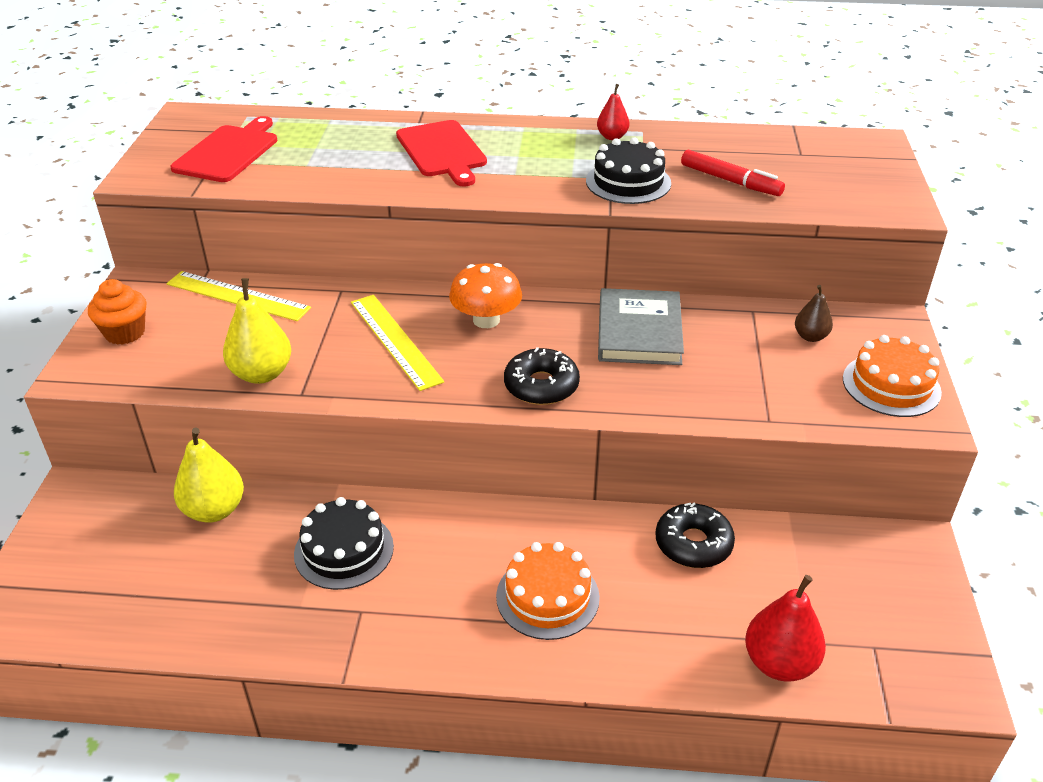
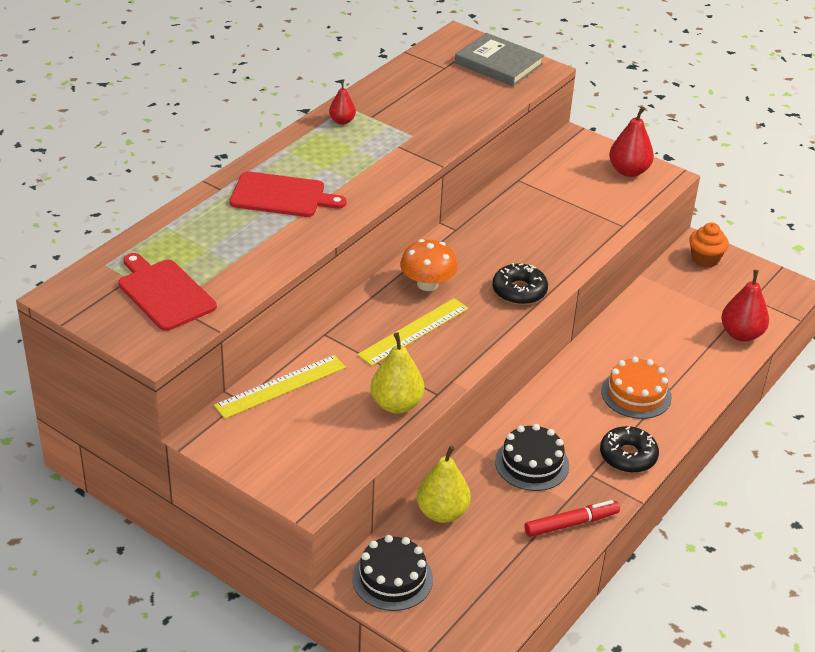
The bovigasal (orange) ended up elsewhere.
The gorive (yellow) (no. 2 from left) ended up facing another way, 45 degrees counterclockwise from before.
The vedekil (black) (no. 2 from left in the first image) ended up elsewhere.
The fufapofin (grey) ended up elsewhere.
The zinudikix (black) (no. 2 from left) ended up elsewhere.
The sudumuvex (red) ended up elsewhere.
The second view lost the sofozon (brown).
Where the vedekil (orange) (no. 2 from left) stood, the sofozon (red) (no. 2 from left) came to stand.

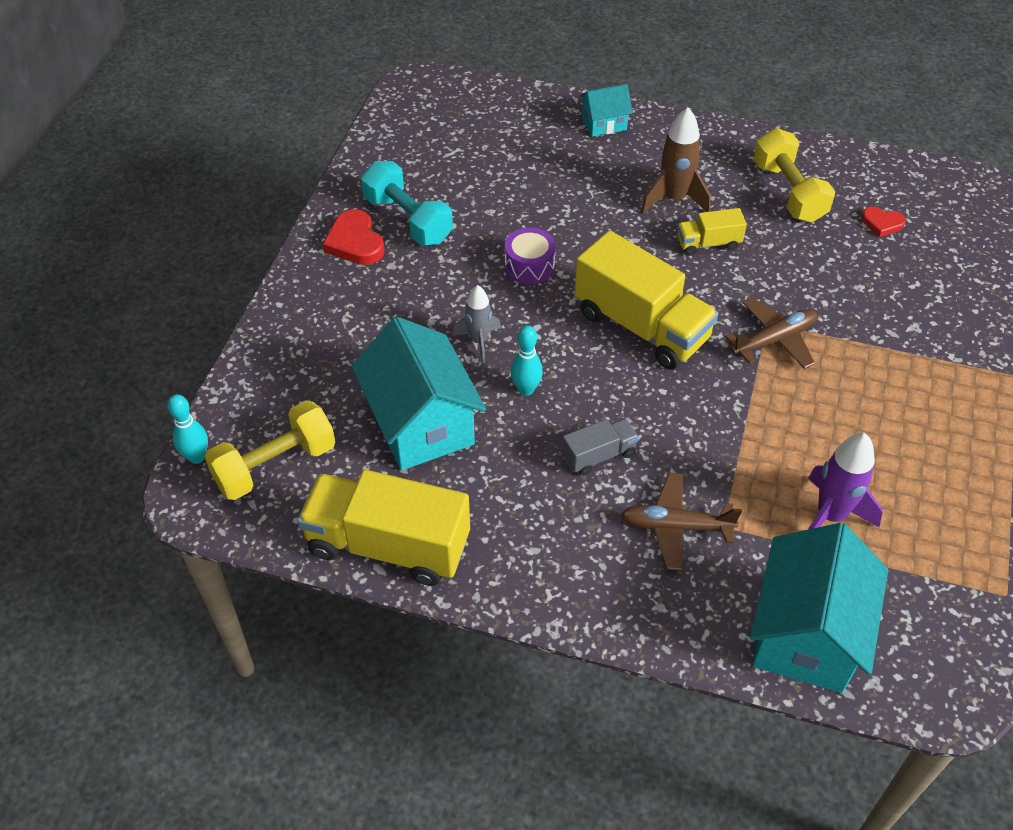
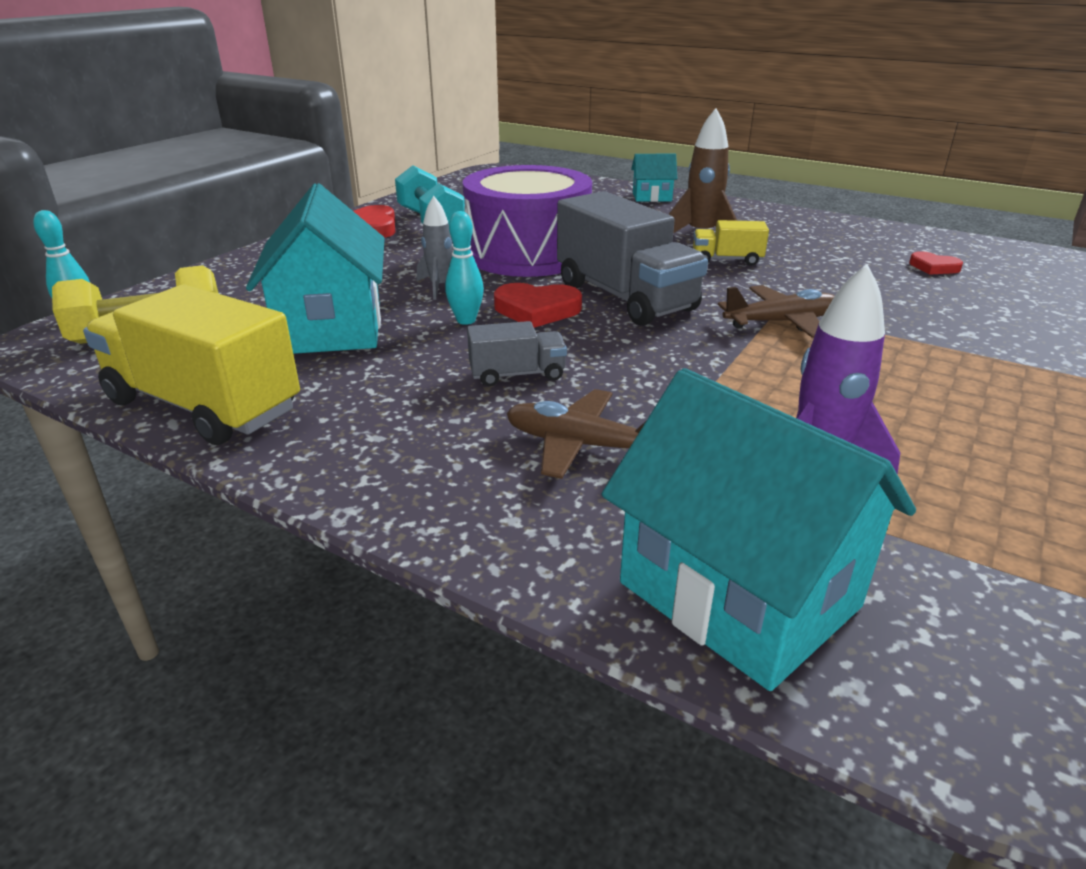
The size of the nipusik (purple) changed by a factor of 2.32.
What was the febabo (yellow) (no. 2 from left) turned into the febabo (grey) (no. 2 from left).
The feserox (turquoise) (no. 3 from left) ended up facing another way, 75 degrees counterclockwise from before.
The second view lost the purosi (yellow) (no. 2 from left).
The second view gained the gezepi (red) (no. 2 from left).

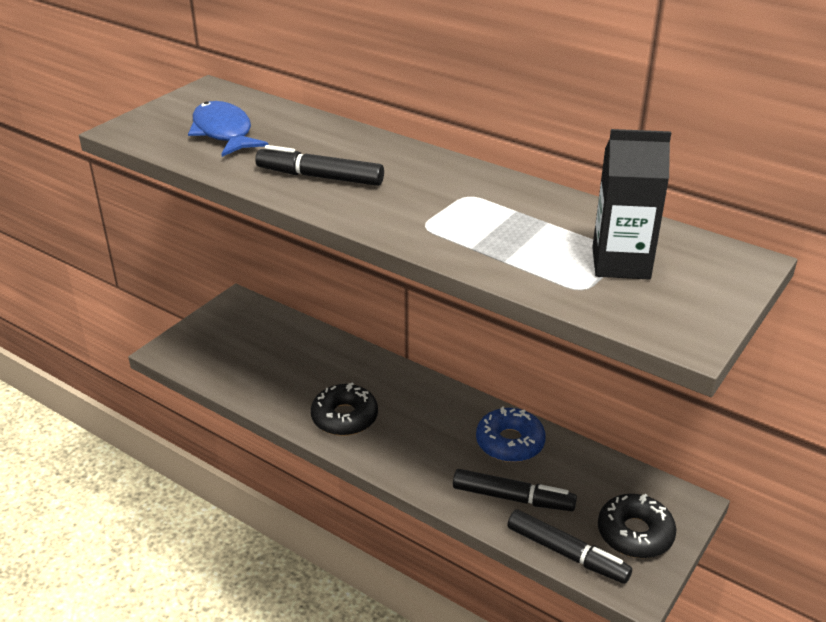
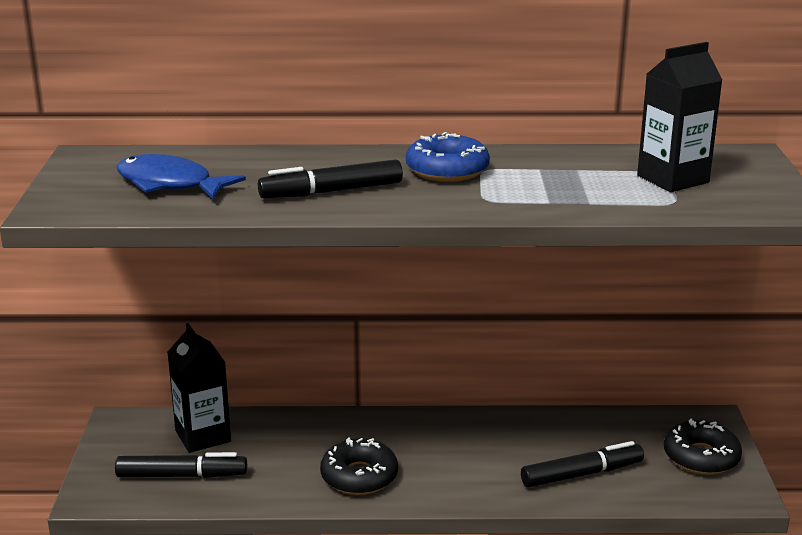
The zinudikix (blue) ended up elsewhere.
The sudumuvex (black) (no. 3 from left in the first image) ended up elsewhere.
The second view gained the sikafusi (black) (no. 1 from left).

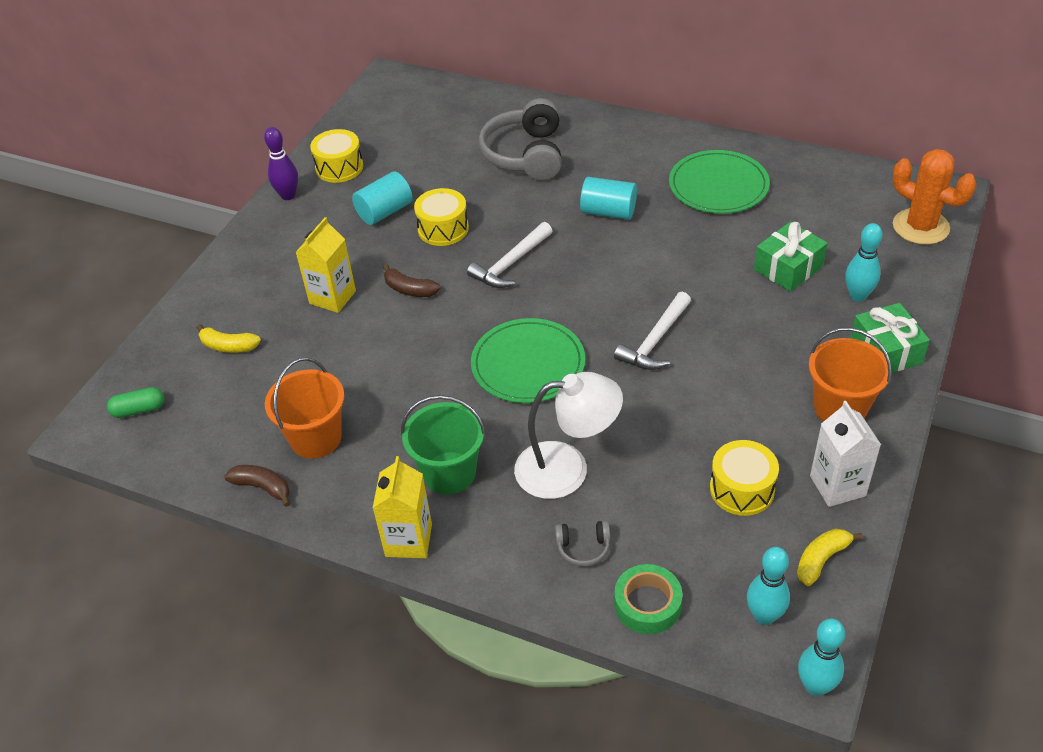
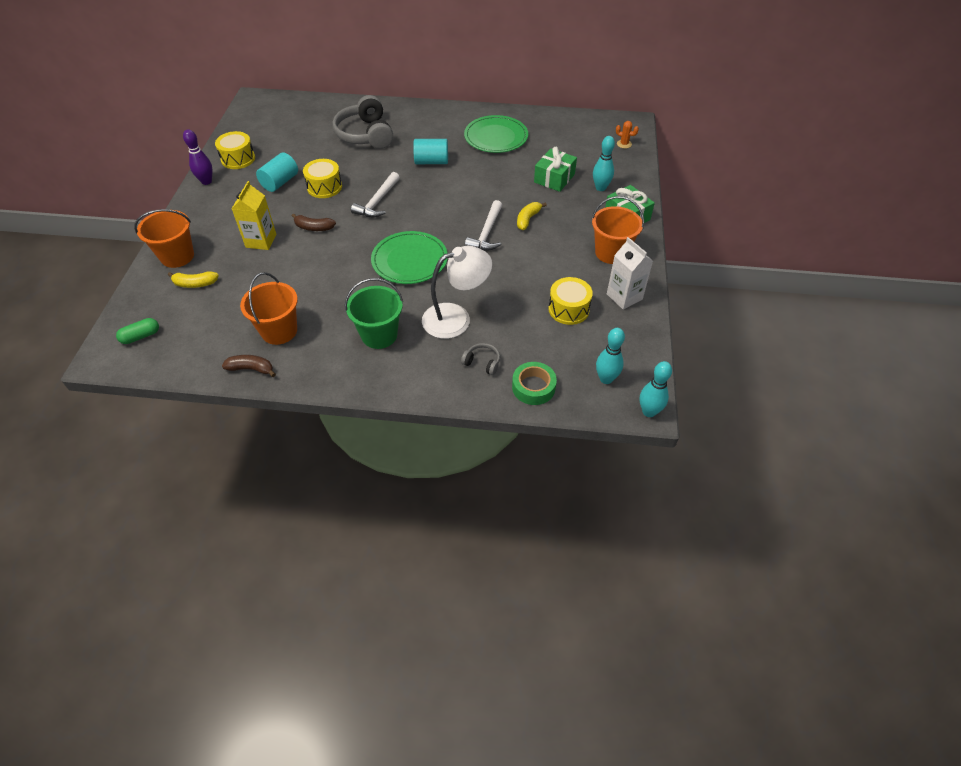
The second view lost the sikafusi (yellow) (no. 2 from left).
The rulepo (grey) (no. 2 from left) ended up facing another way, 135 degrees counterclockwise from before.
The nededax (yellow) (no. 2 from left) ended up elsewhere.
The size of the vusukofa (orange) changed by a factor of 0.44.
The second view gained the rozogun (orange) (no. 1 from left).

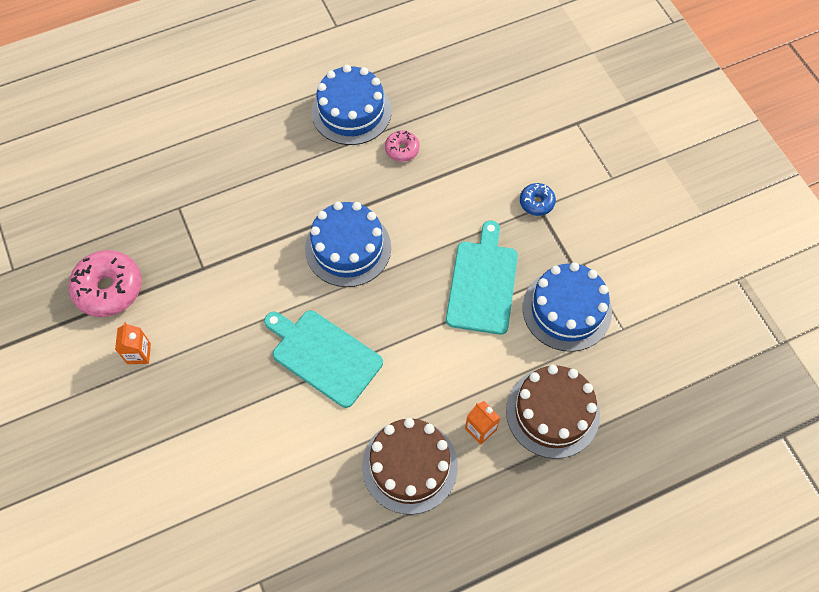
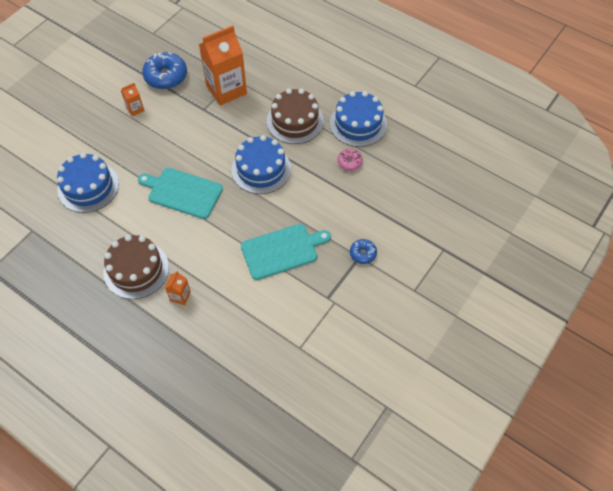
What was the zinudikix (pink) (no. 1 from left) turned into the zinudikix (blue) (no. 1 from left).
The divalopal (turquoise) (no. 1 from left) ended up facing another way, 75 degrees counterclockwise from before.
The vedekil (brown) (no. 2 from left) ended up elsewhere.
The vedekil (blue) (no. 3 from left in the first image) ended up elsewhere.
The second view gained the sikafusi (orange) (no. 3 from left).

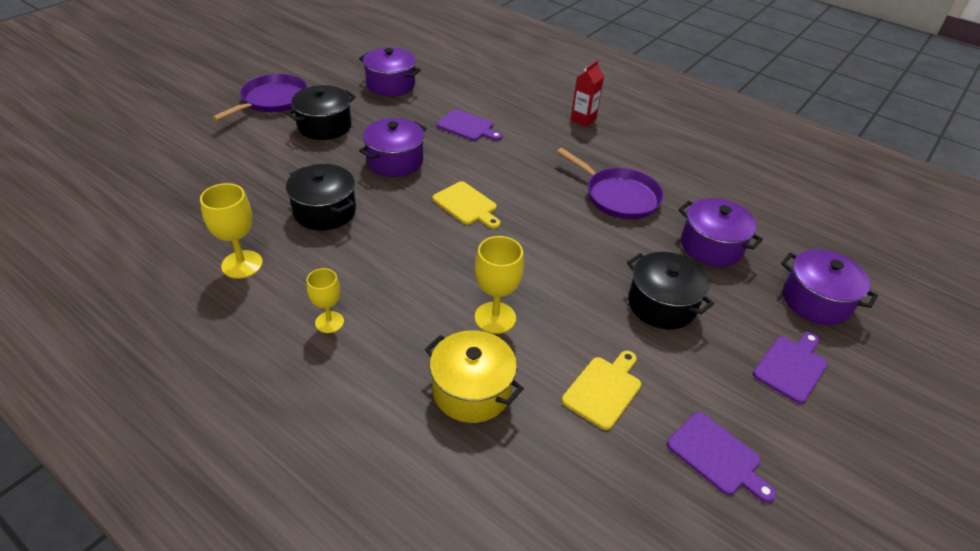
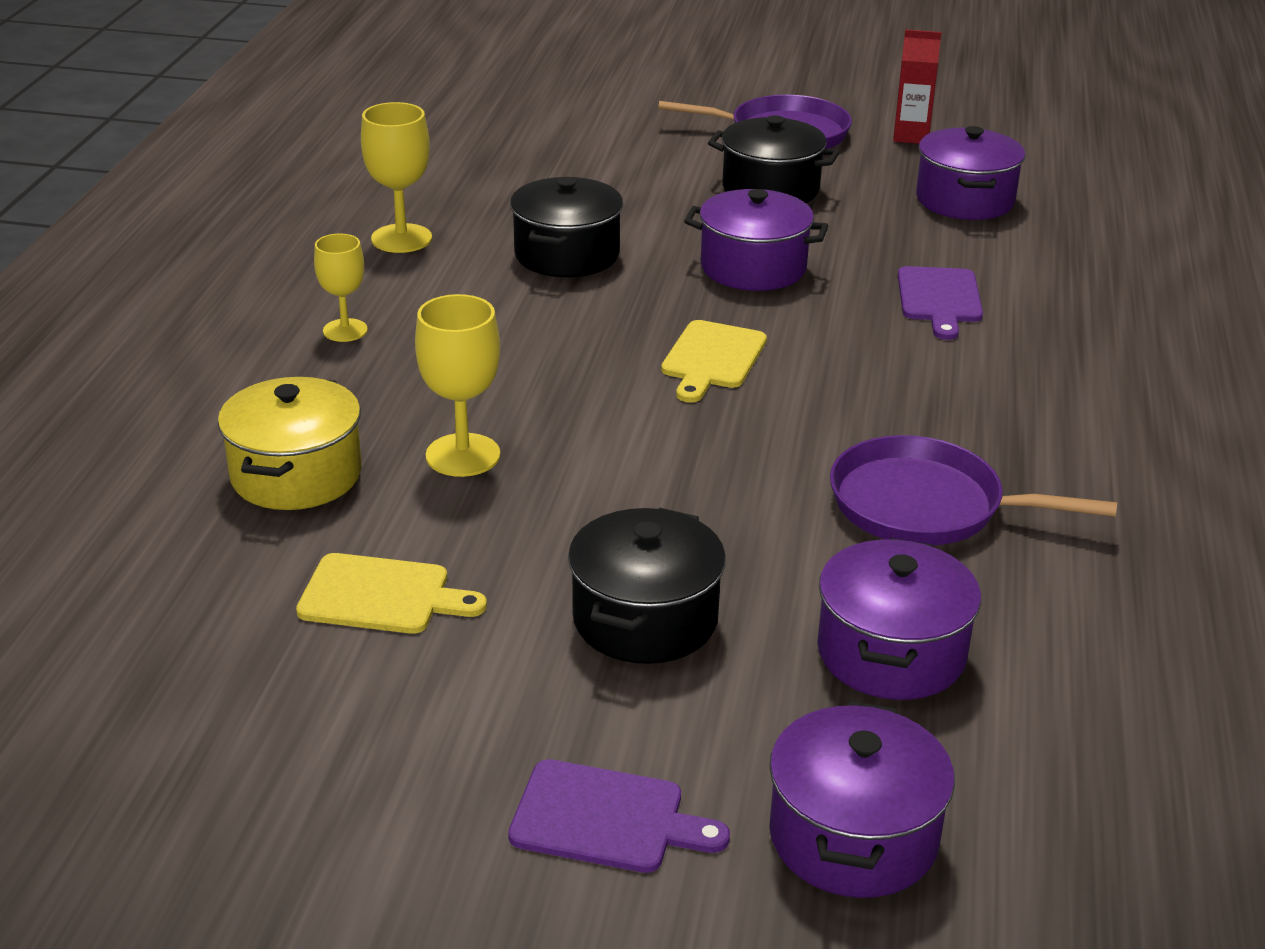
The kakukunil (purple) (no. 2 from left) ended up facing another way, 90 degrees clockwise from before.
The sikafusi (red) ended up elsewhere.
The second view lost the divalopal (purple) (no. 2 from left).

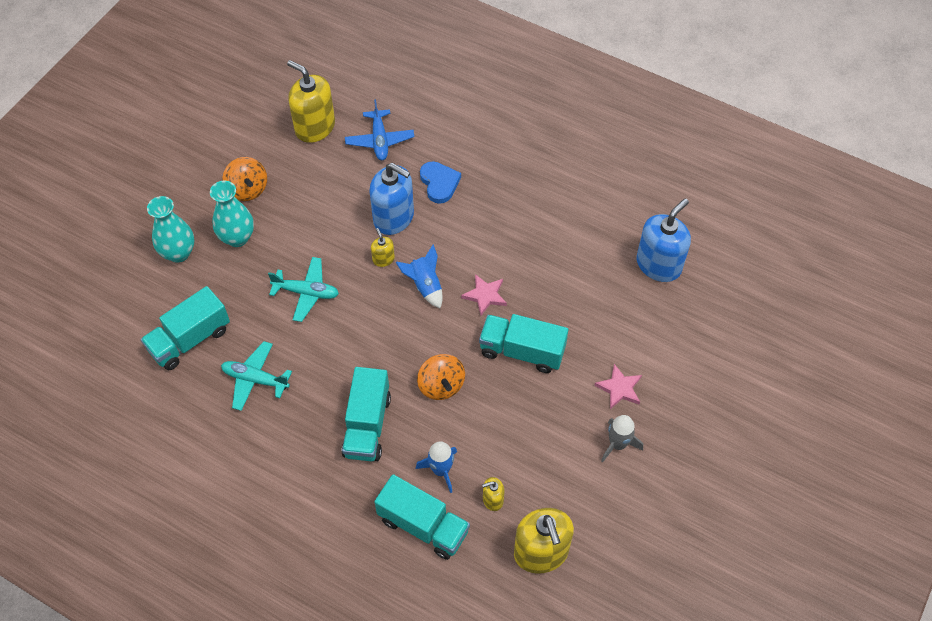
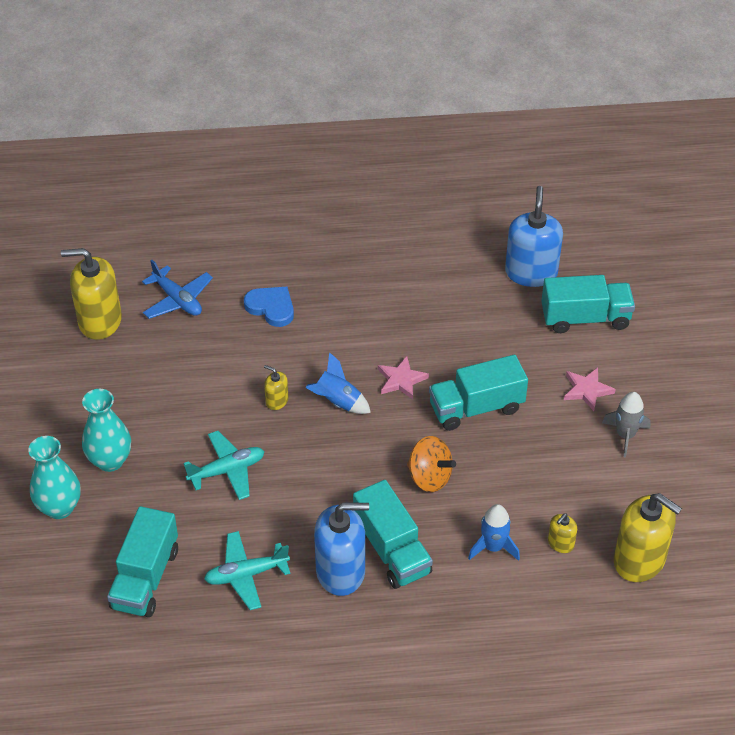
The second view lost the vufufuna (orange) (no. 1 from left).
The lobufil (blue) (no. 1 from left) ended up elsewhere.
The febabo (turquoise) (no. 3 from left in the first image) ended up elsewhere.

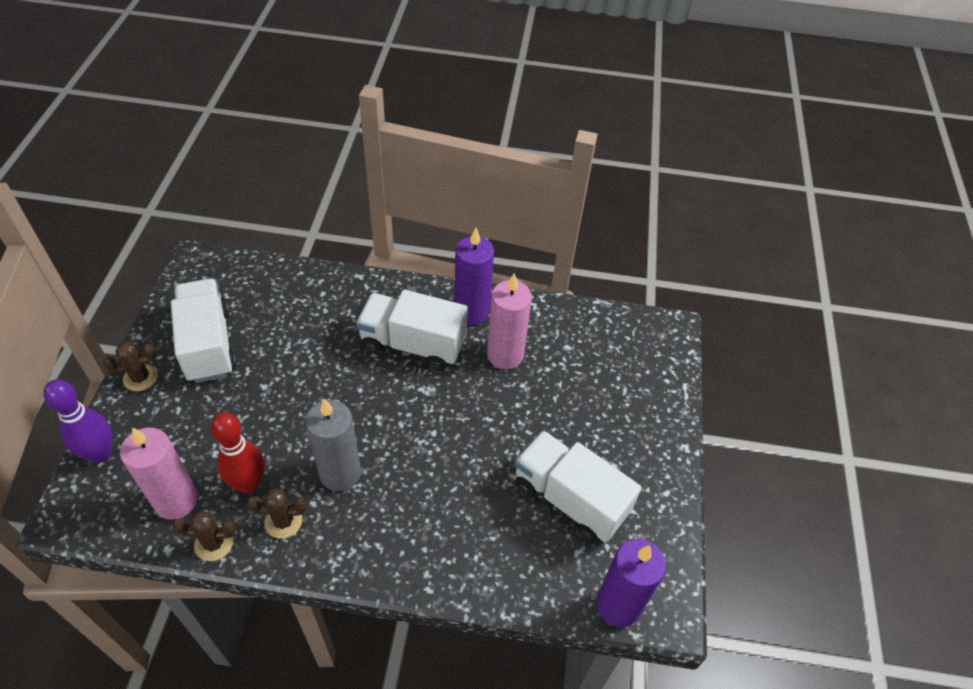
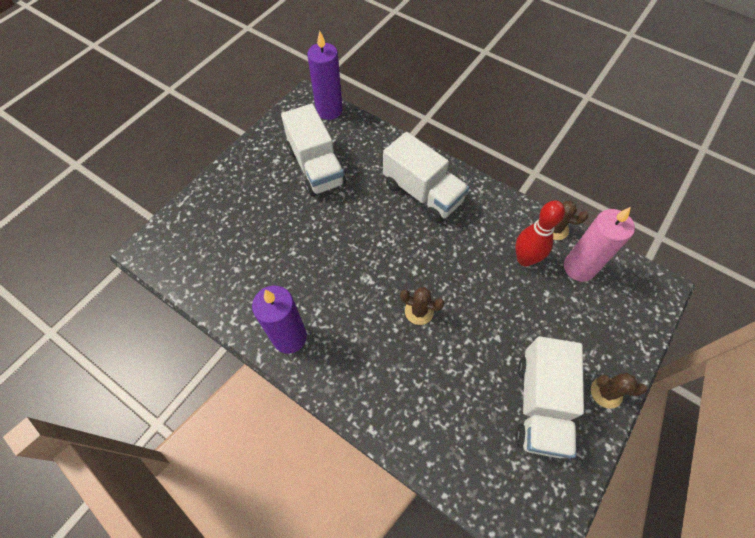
The second view lost the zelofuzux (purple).
The vusukofa (brown) (no. 3 from left in the first image) ended up elsewhere.
The second view lost the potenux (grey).
The febabo (white) (no. 2 from left) ended up elsewhere.
The second view lost the potenux (pink) (no. 2 from left).

